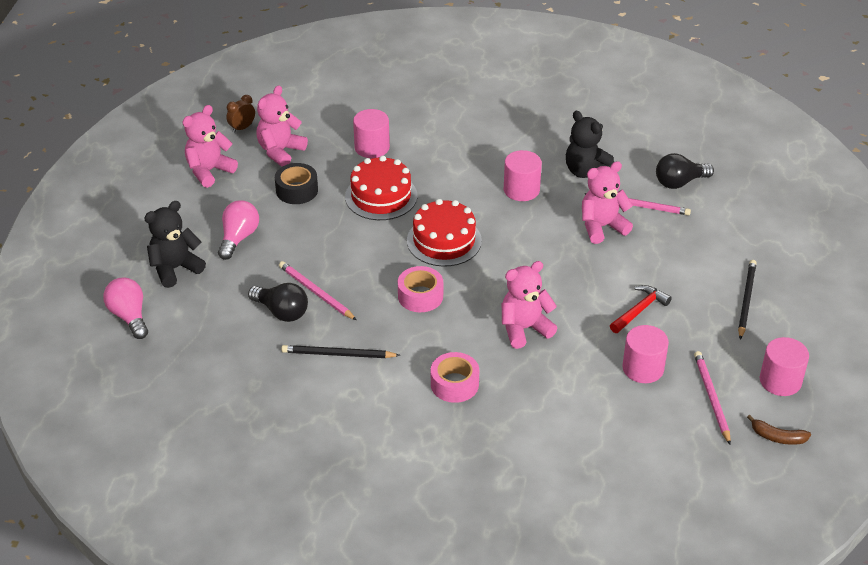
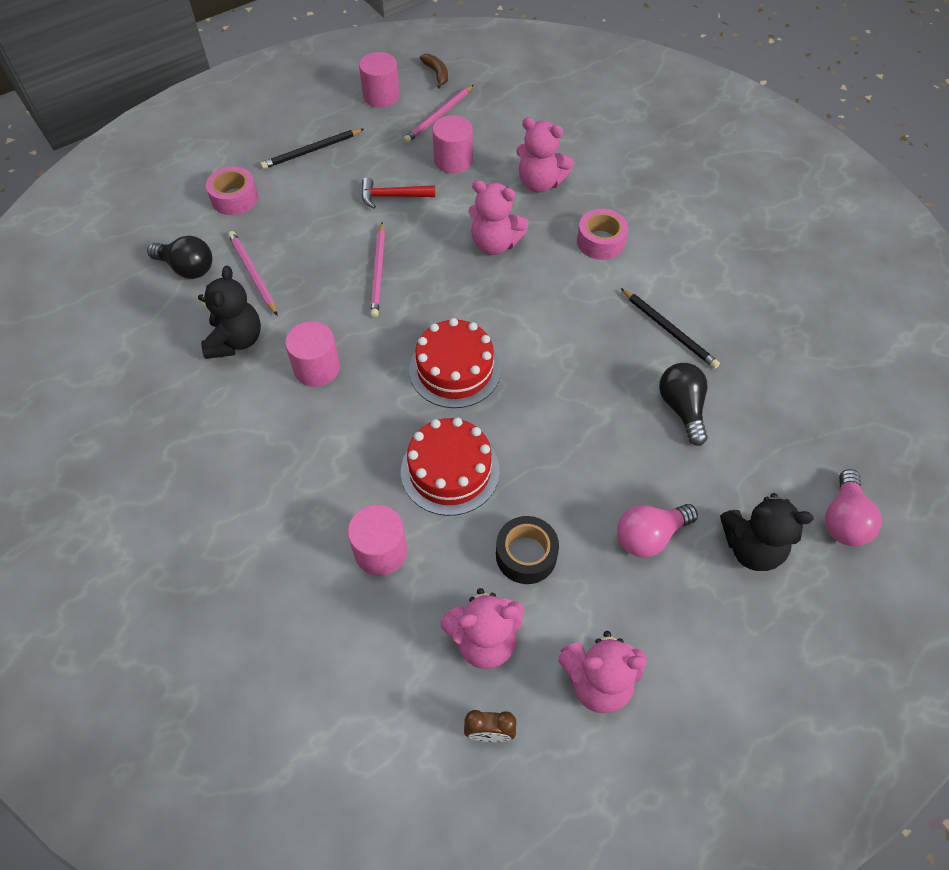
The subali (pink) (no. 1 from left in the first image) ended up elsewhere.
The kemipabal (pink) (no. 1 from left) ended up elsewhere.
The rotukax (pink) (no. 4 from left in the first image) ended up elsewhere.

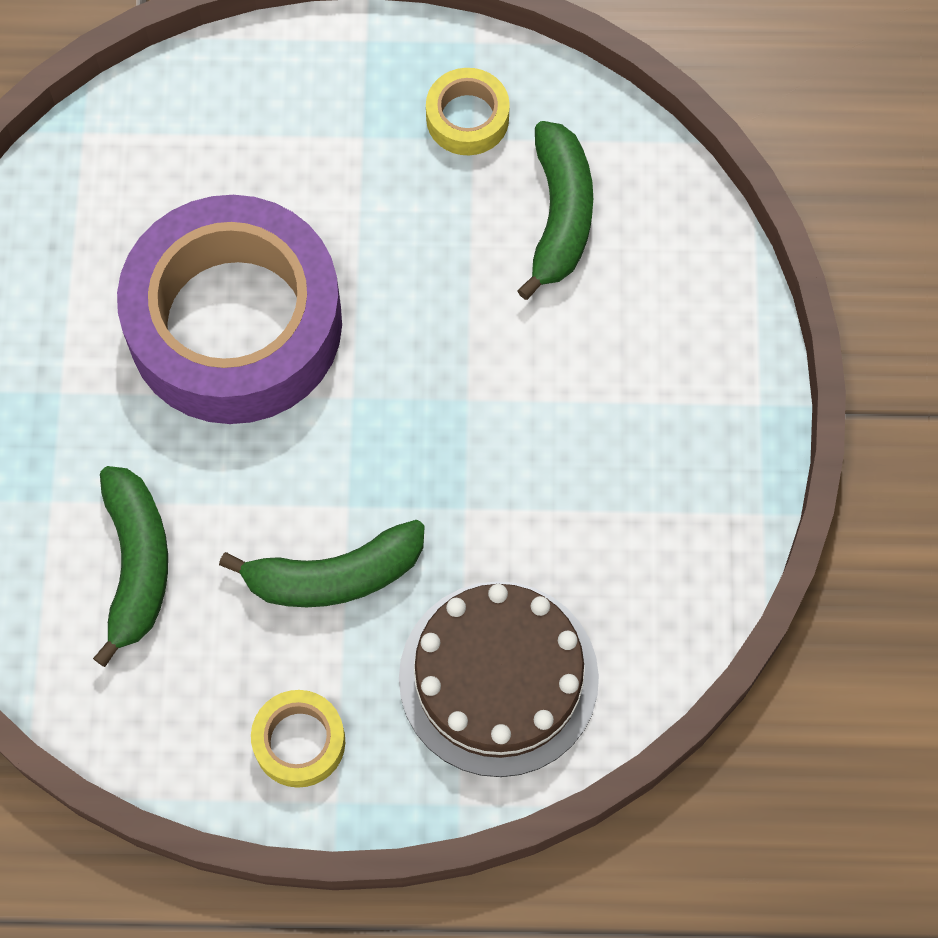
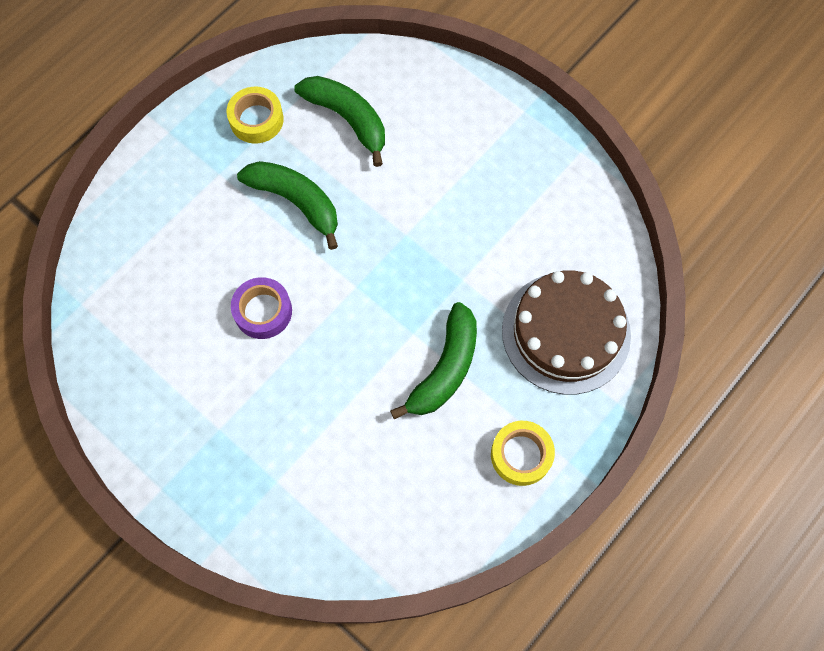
The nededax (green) (no. 1 from left) ended up elsewhere.
The size of the kemipabal (purple) changed by a factor of 0.40.

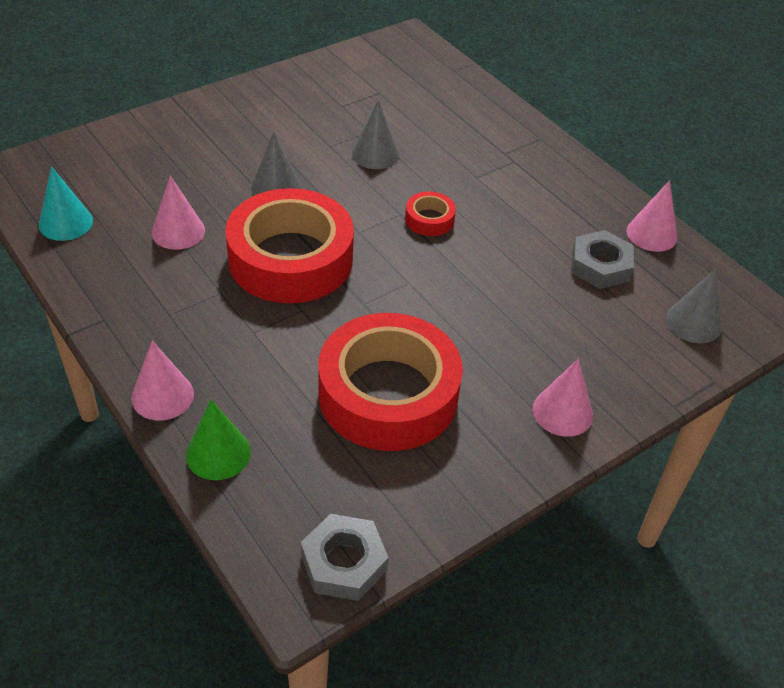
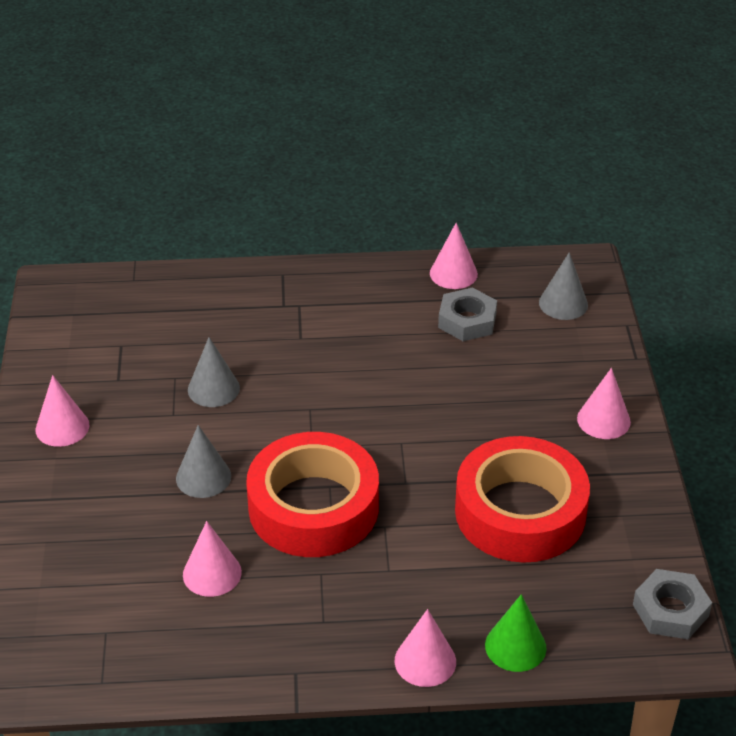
The second view lost the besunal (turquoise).
The second view lost the kemipabal (red) (no. 3 from left).
The second view gained the besunal (pink) (no. 1 from left).

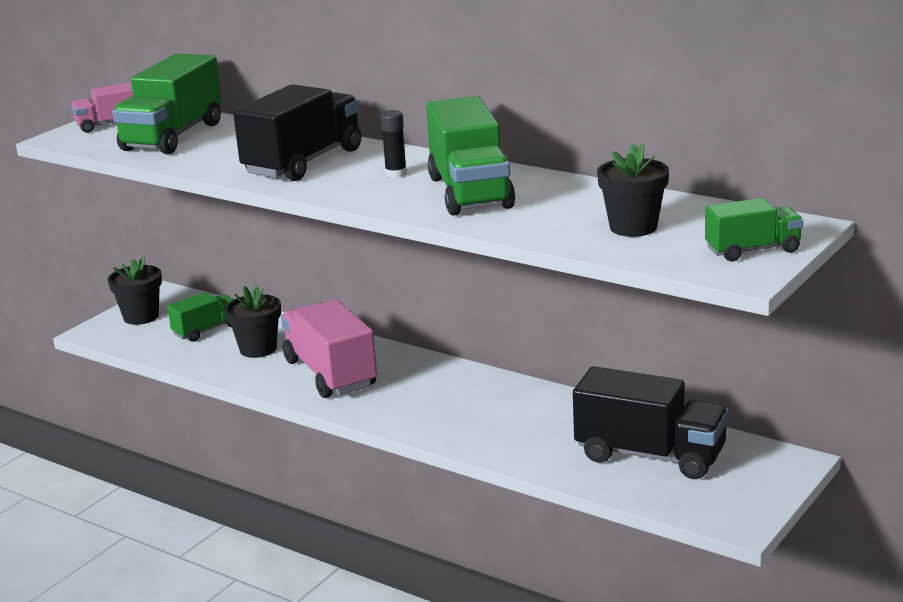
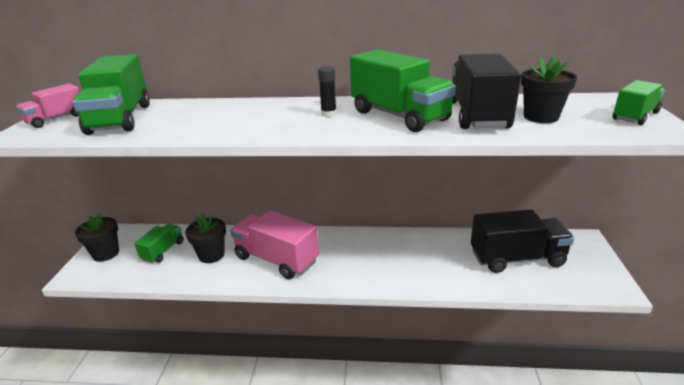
The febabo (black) (no. 1 from left) ended up elsewhere.

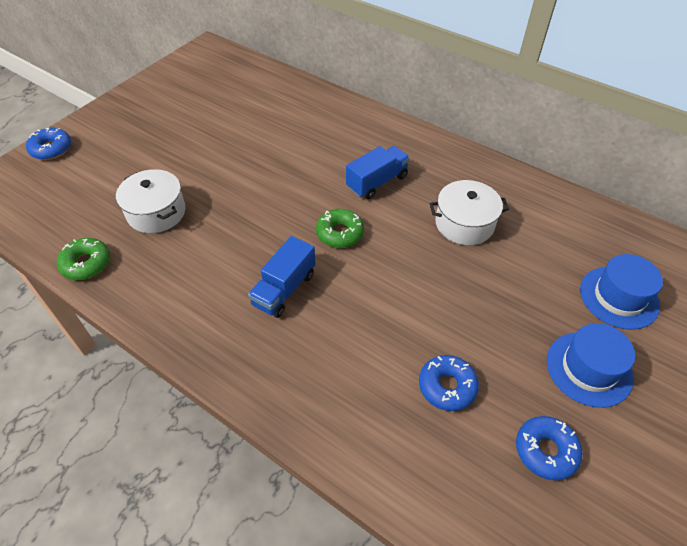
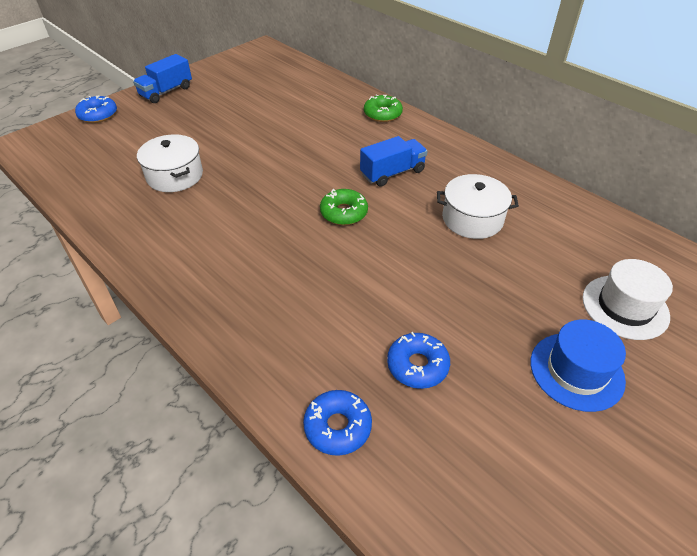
The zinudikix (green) (no. 1 from left in the first image) ended up elsewhere.
The febabo (blue) (no. 1 from left) ended up elsewhere.
The zinudikix (blue) (no. 3 from left in the first image) ended up elsewhere.
What was the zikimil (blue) (no. 2 from left) turned into the zikimil (white).

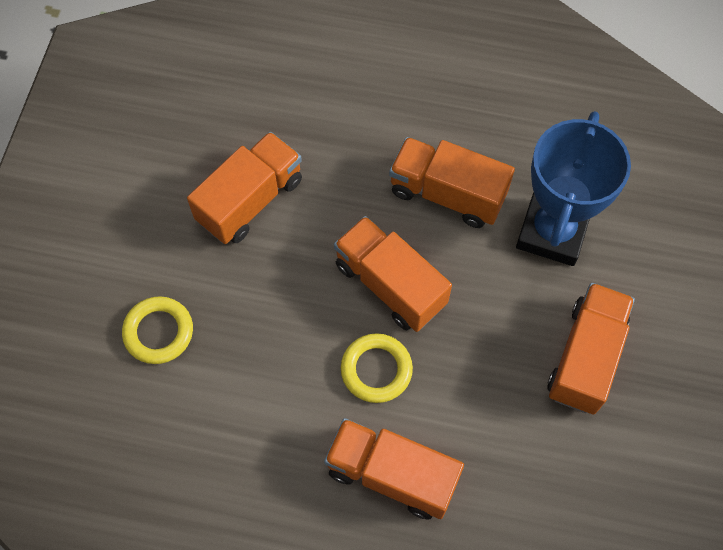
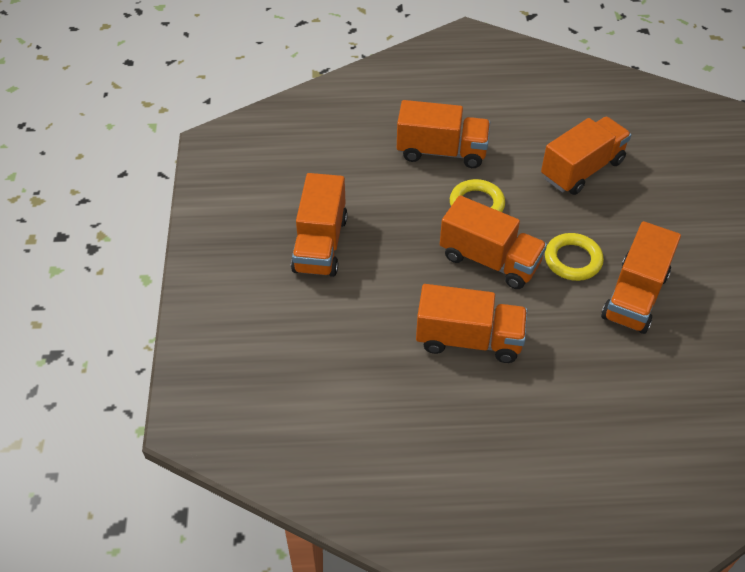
The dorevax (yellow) (no. 1 from left in the first image) ended up elsewhere.
The second view lost the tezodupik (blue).
The second view gained the febabo (orange) (no. 5 from left).

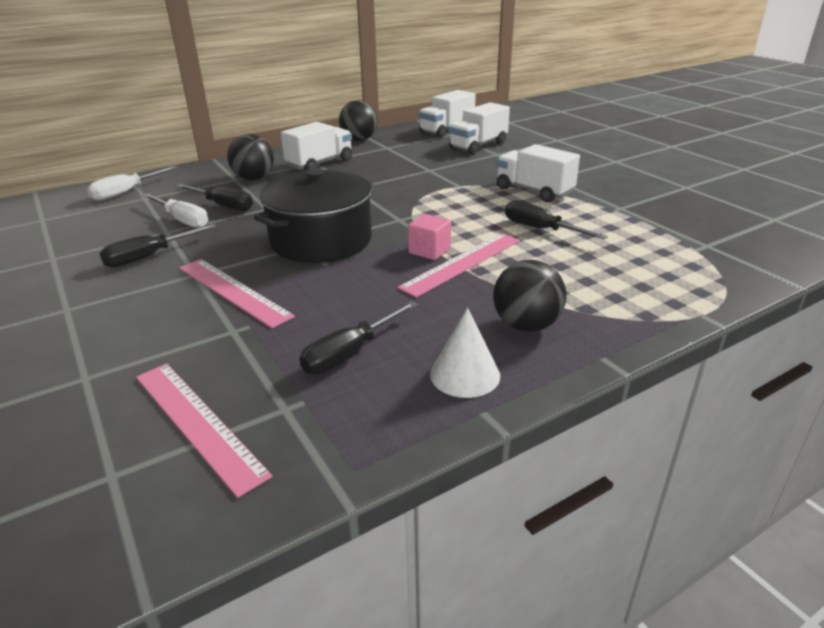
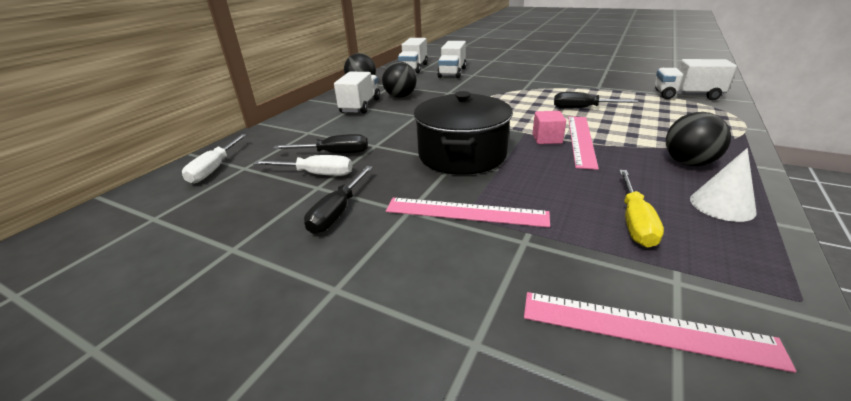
The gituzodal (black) (no. 1 from left in the first image) ended up elsewhere.
What was the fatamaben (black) (no. 3 from left) turned into the fatamaben (yellow).
The febabo (white) (no. 4 from left) ended up elsewhere.

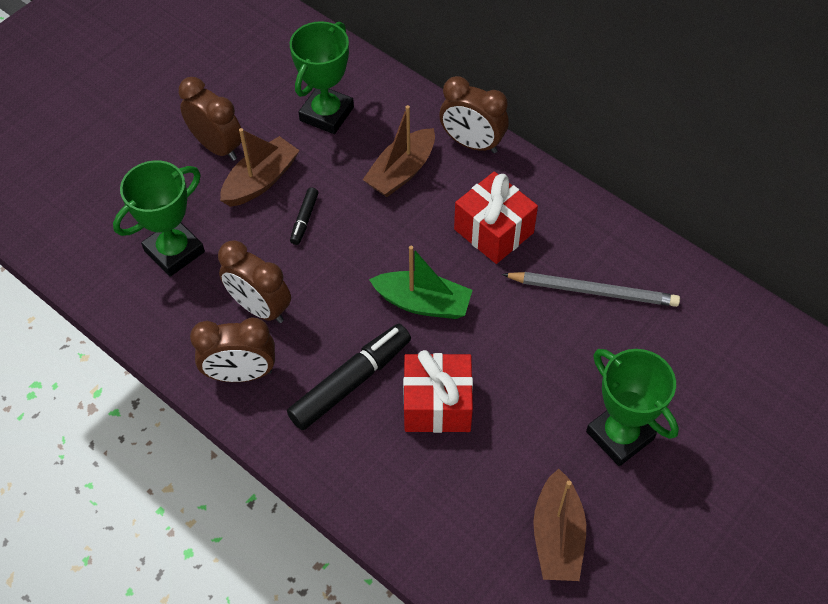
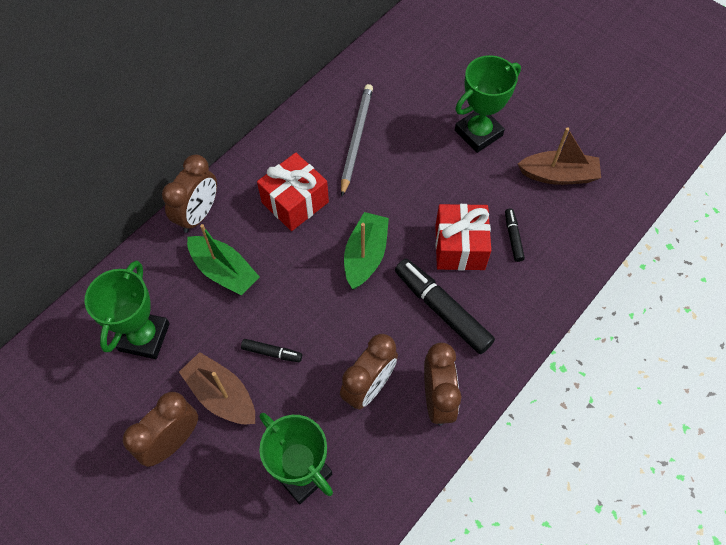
The tezodupik (green) (no. 2 from left in the first image) ended up facing another way, 75 degrees clockwise from before.
What was the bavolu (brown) (no. 2 from left) turned into the bavolu (green) (no. 1 from left).
The second view gained the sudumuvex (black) (no. 3 from left).

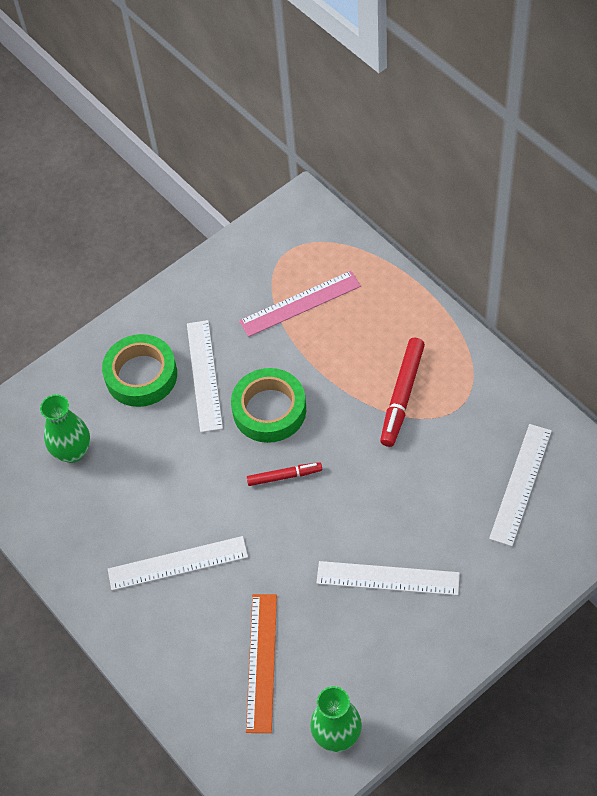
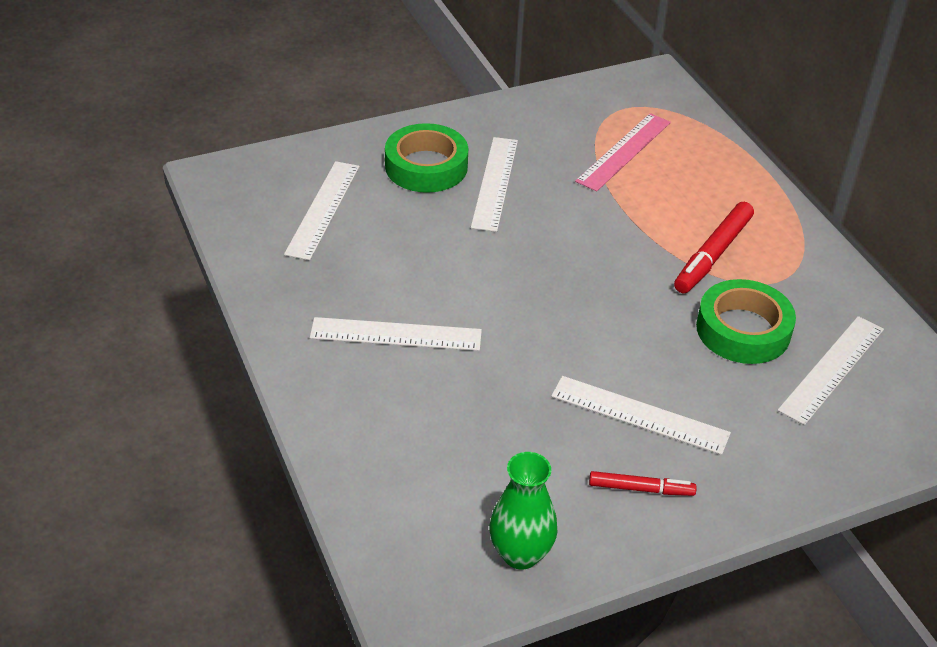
Where the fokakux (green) (no. 1 from left) stood, the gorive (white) (no. 1 from left) came to stand.
The kemipabal (green) (no. 2 from left) ended up elsewhere.
The gorive (pink) ended up facing another way, 45 degrees counterclockwise from before.
The second view lost the gorive (orange).
The sudumuvex (red) (no. 1 from left) ended up elsewhere.

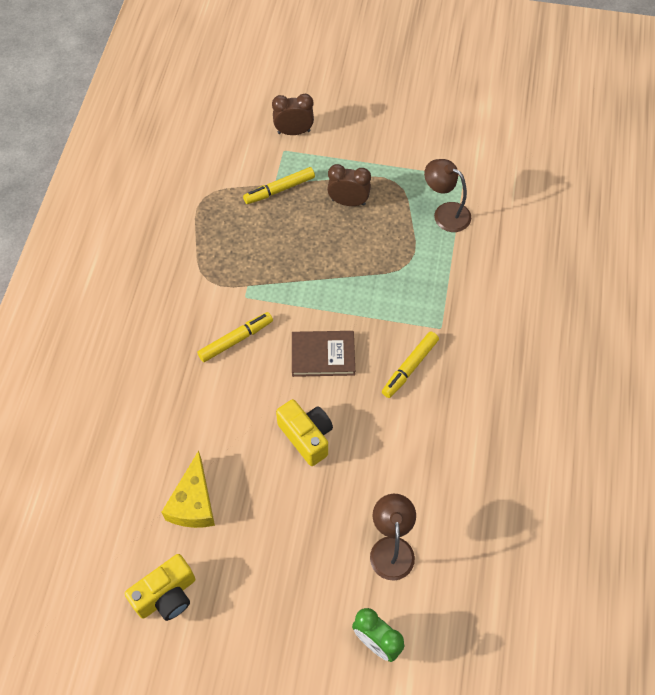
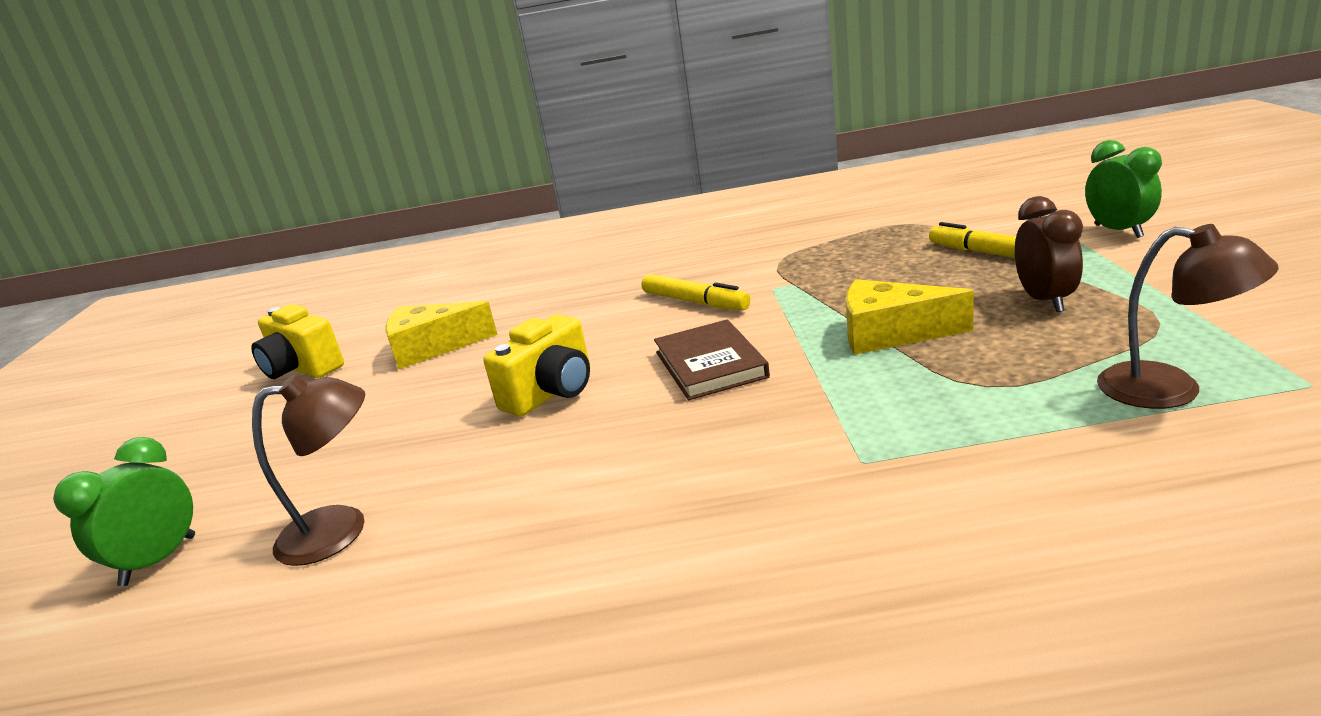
What was the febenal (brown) (no. 1 from left) turned into the febenal (green) (no. 2 from left).
The second view lost the sudumuvex (yellow) (no. 3 from left).
The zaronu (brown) (no. 2 from left) ended up facing another way, 105 degrees clockwise from before.
The second view gained the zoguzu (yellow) (no. 2 from left).

